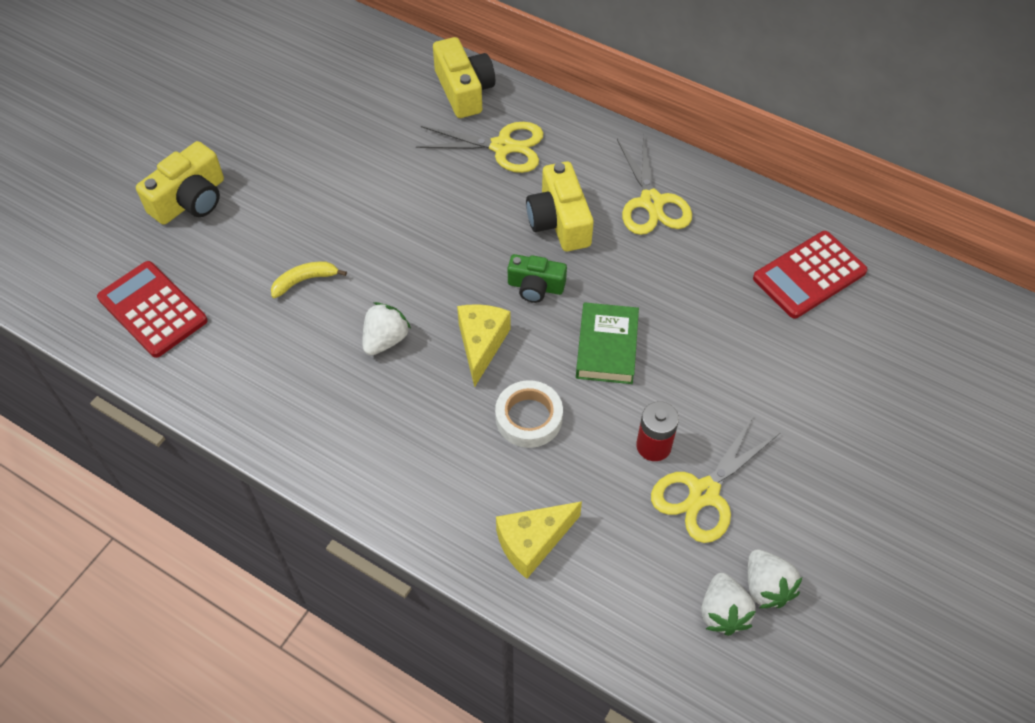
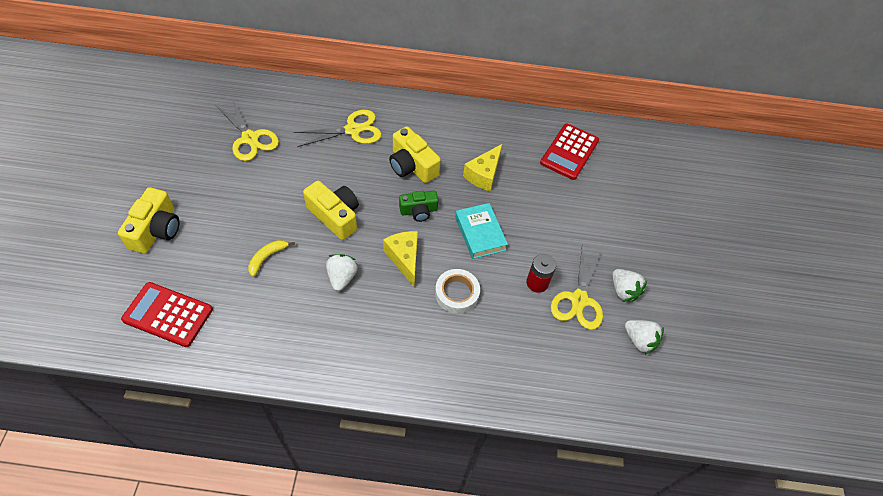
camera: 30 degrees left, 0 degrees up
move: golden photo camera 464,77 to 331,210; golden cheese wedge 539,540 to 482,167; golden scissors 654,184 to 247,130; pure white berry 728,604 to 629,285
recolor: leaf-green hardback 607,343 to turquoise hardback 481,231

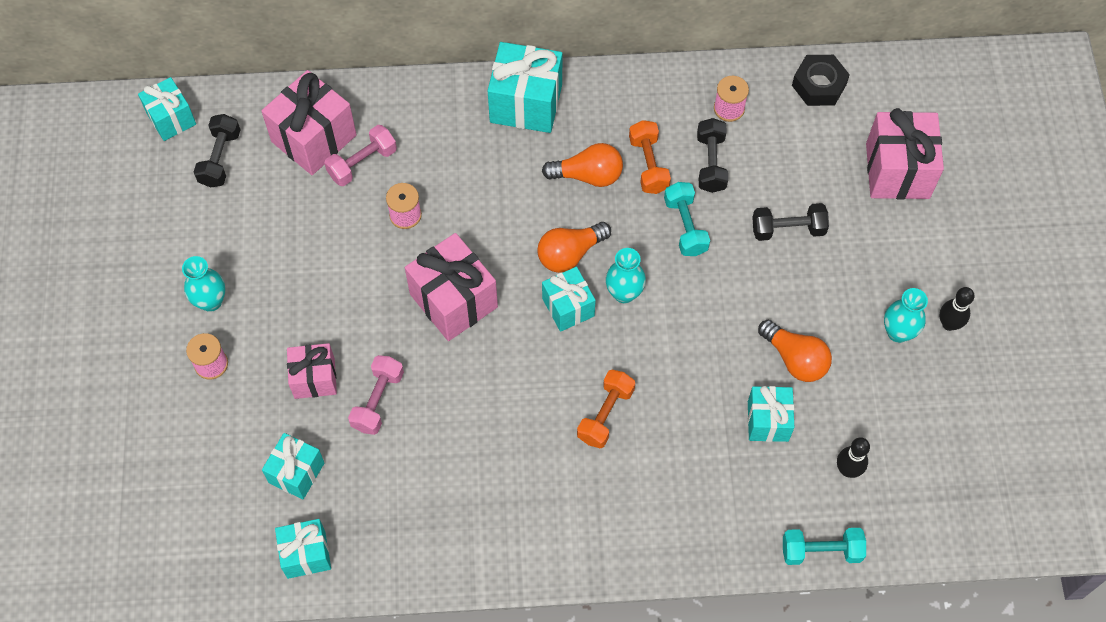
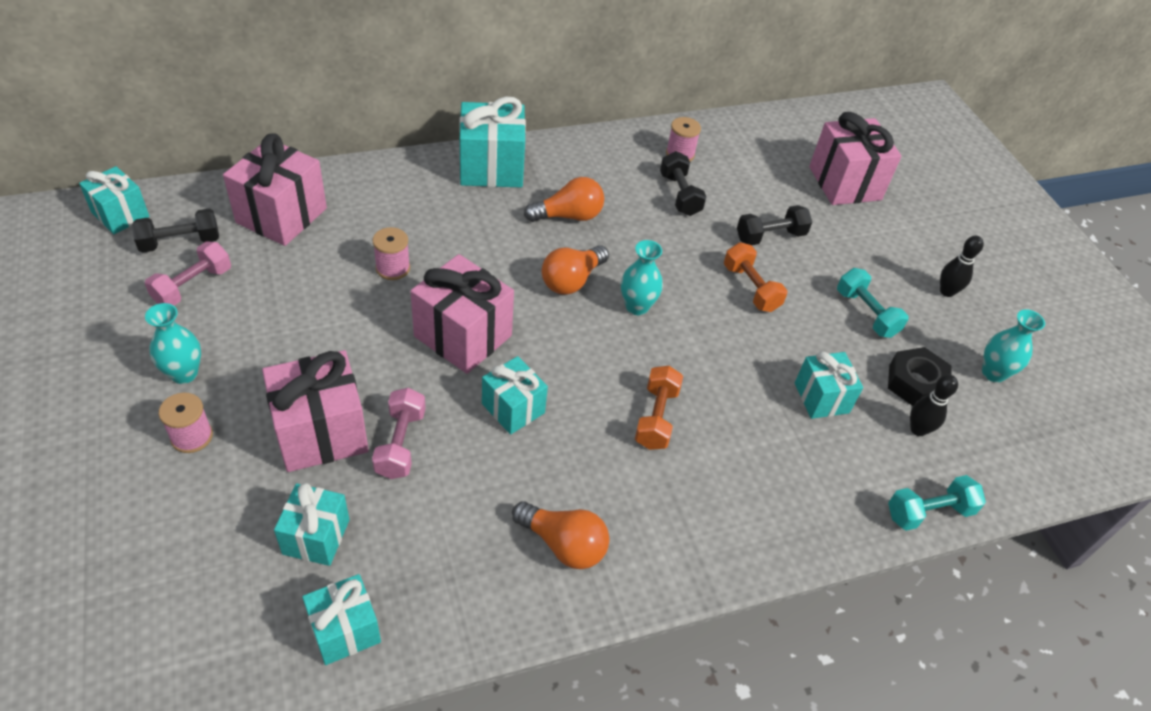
camera: 20 degrees left, 15 degrees down
move: pink free weight 360,155 to 188,273; turquoise wrapped gift 569,299 to 515,395; orange free weight 650,157 to 756,277; turquoise free weight 687,219 to 872,303; orange lightbulb 795,350 to 560,535; jet-black nut 821,80 to 920,376; turquoise vase 906,315 to 1013,346
rotate: jet-black free weight 217,151 = 175,230 75 degrees clockwise
resize: pink wrapped gift 312,371 = 315,411 x1.61

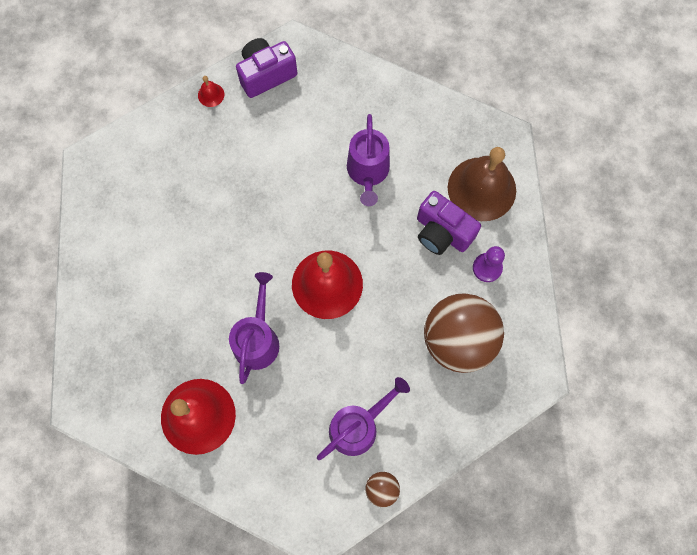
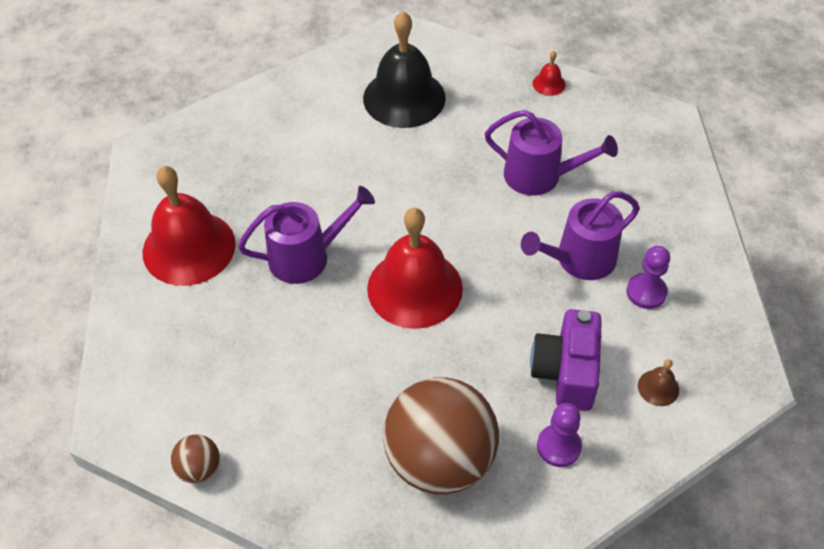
camera: 60 degrees right, 20 degrees down
delete: violet photo camera 266,68
insert: jet-black bell 404,69; violet chess pawn 648,277
move: violet watering can 363,418 to 551,152
resize: russet bell 482,184 = 658,382 x0.40

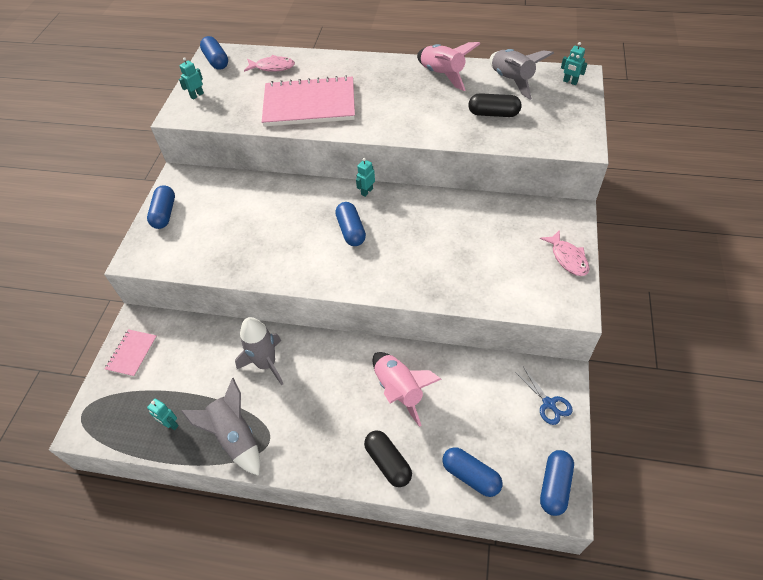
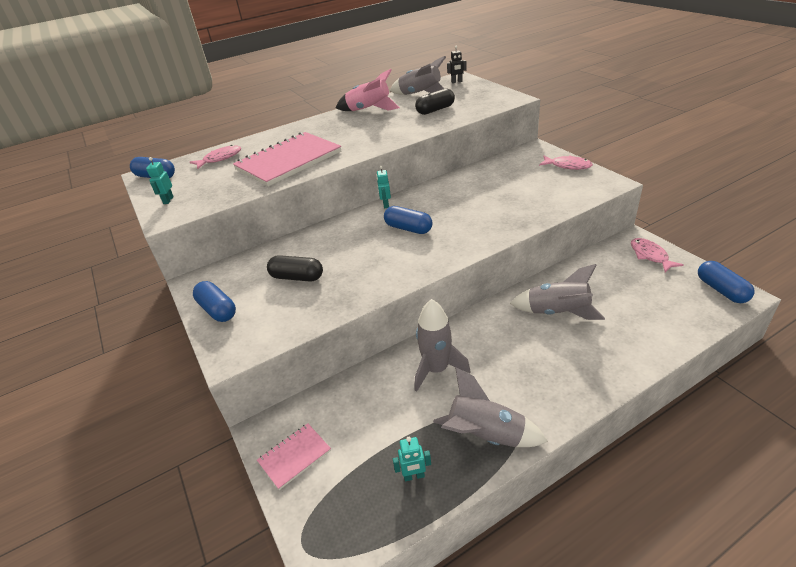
camera: 40 degrees left, 15 degrees down
delete: cobalt pill 472,472
move: jet-black pill 388,459 to 295,268
replace: cobalt scissors 544,396 to pink toy fish 657,255
recolor: pink rocket 407,389 to gray rocket 557,292; turquoise robot figure 574,63 to jet-black robot figure 457,64
rotate: pink notebook 131,353 = 294,456 75 degrees clockwise

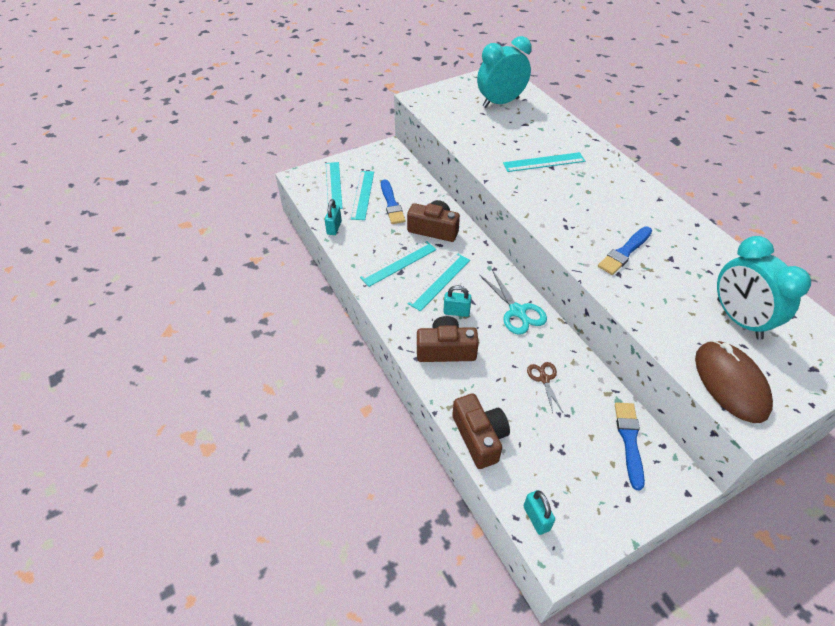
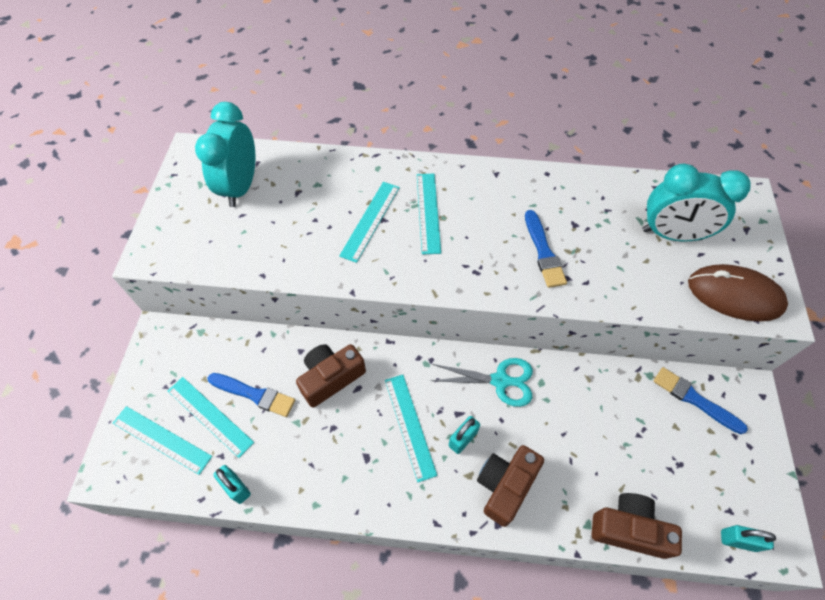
camera: 55 degrees left, 10 degrees up
delete: russet scissors 545,387
move: turquoise straightedge 398,264 to 429,214

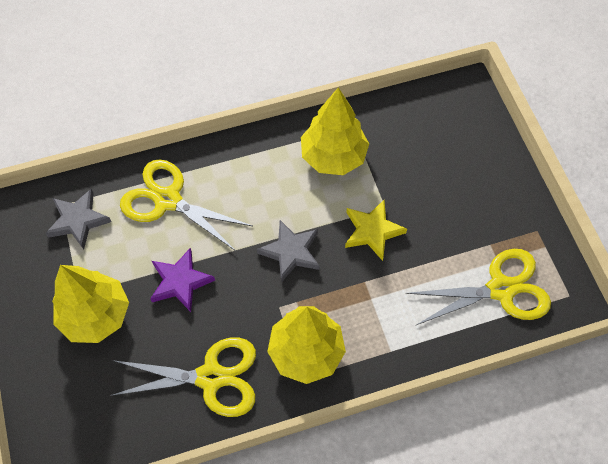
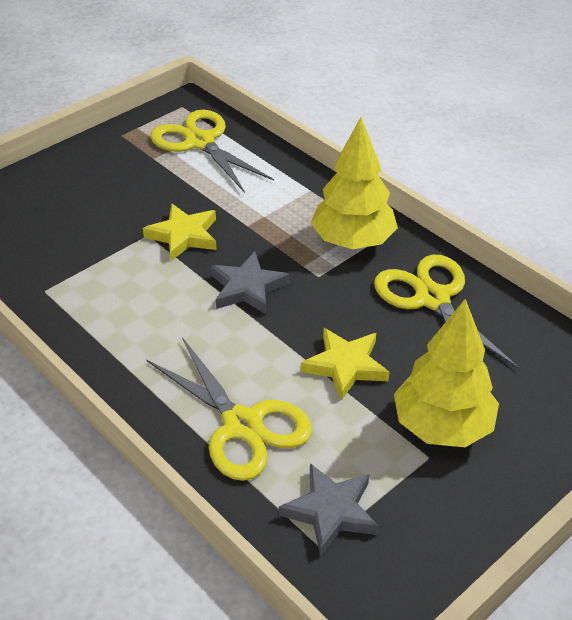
camera: 115 degrees left, 20 degrees down
delete: golden fir tree 335,131
recolor: violet star 182,280 to golden star 345,364
rotate: golden scissors 186,205 = 229,409 45 degrees counterclockwise

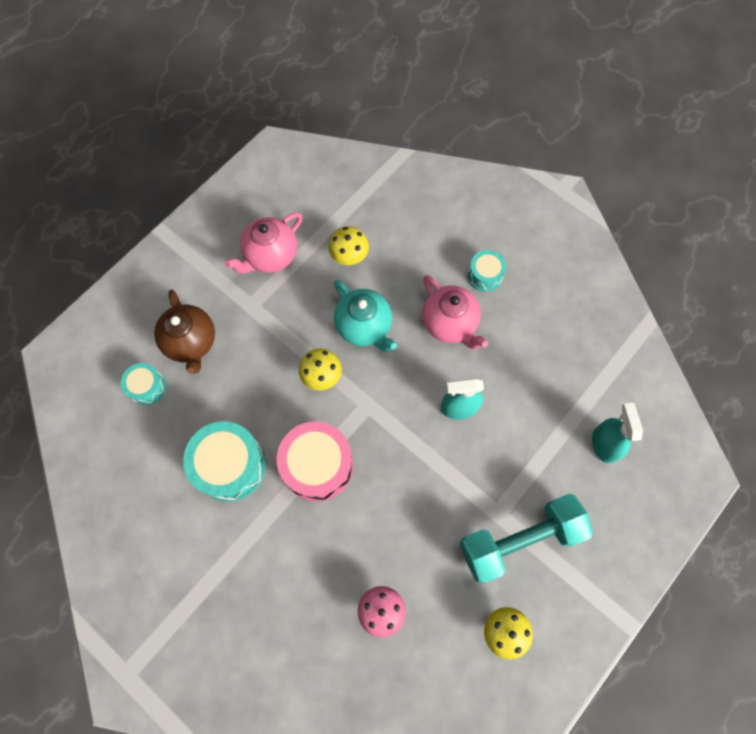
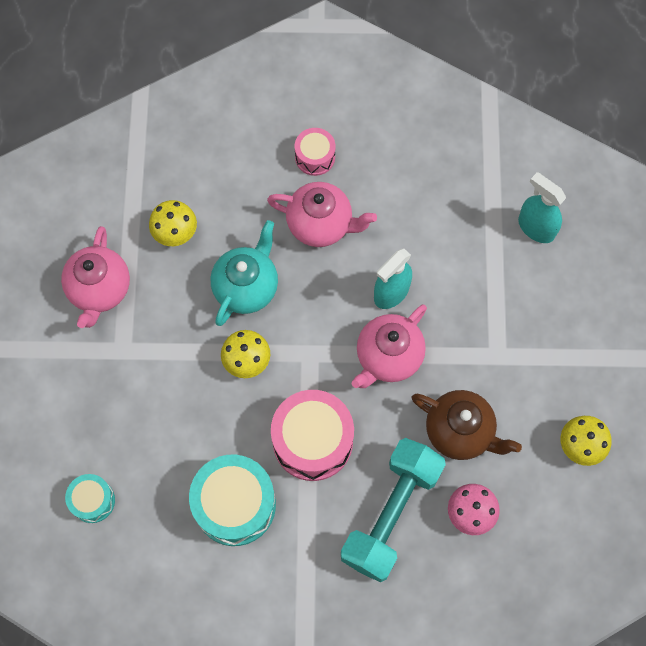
camera: 40 degrees left, 0 degrees up
insert: pink china teapot 389,346
move: russet china teapot 184,331 to 467,425; turquoise free weight 526,538 to 393,510
recolor: turquoise snare drum 487,271 to pink snare drum 315,152
rotate: turquoise china teapot 365,316 = 244,273 75 degrees counterclockwise

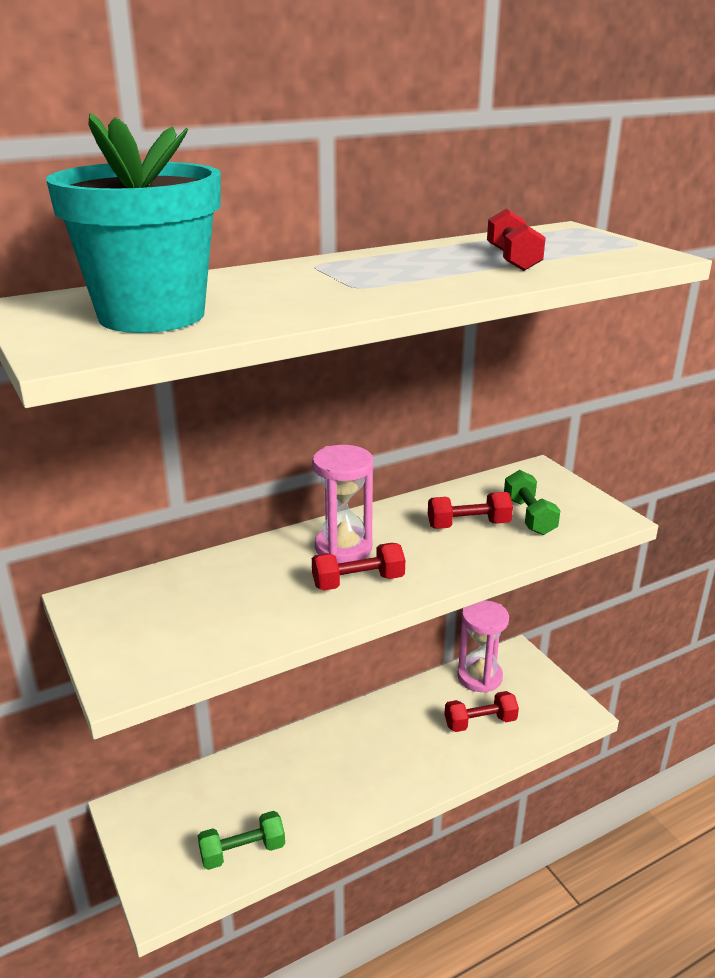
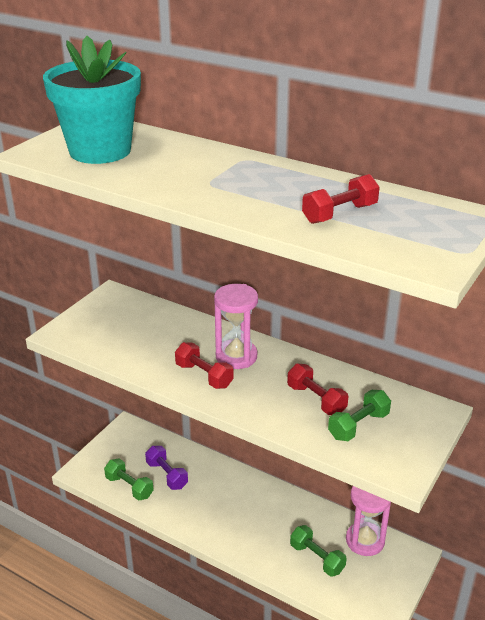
camera: 60 degrees right, 5 degrees up
insert: violet free weight 166,468
recolor: crimson free weight 481,711 to leaf-green free weight 318,551

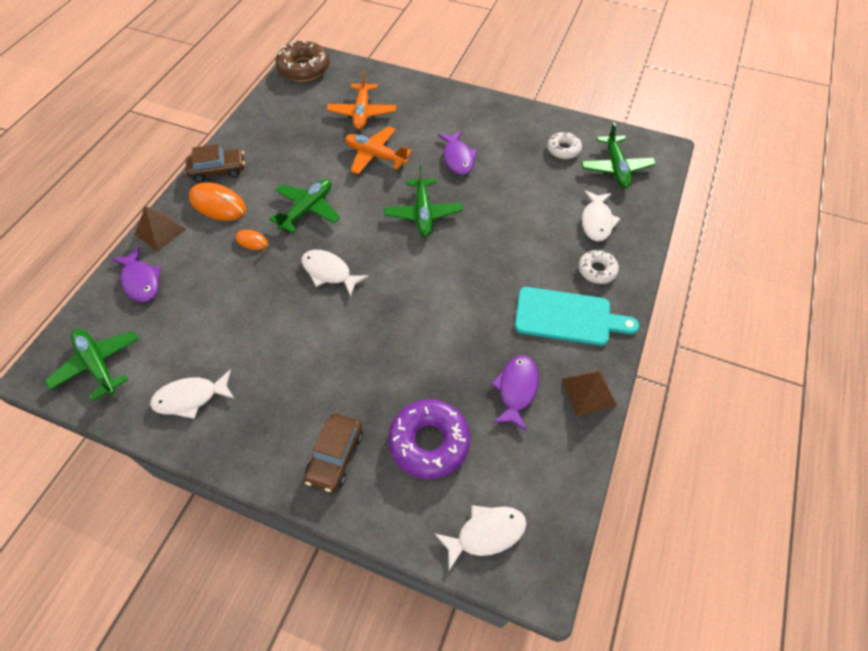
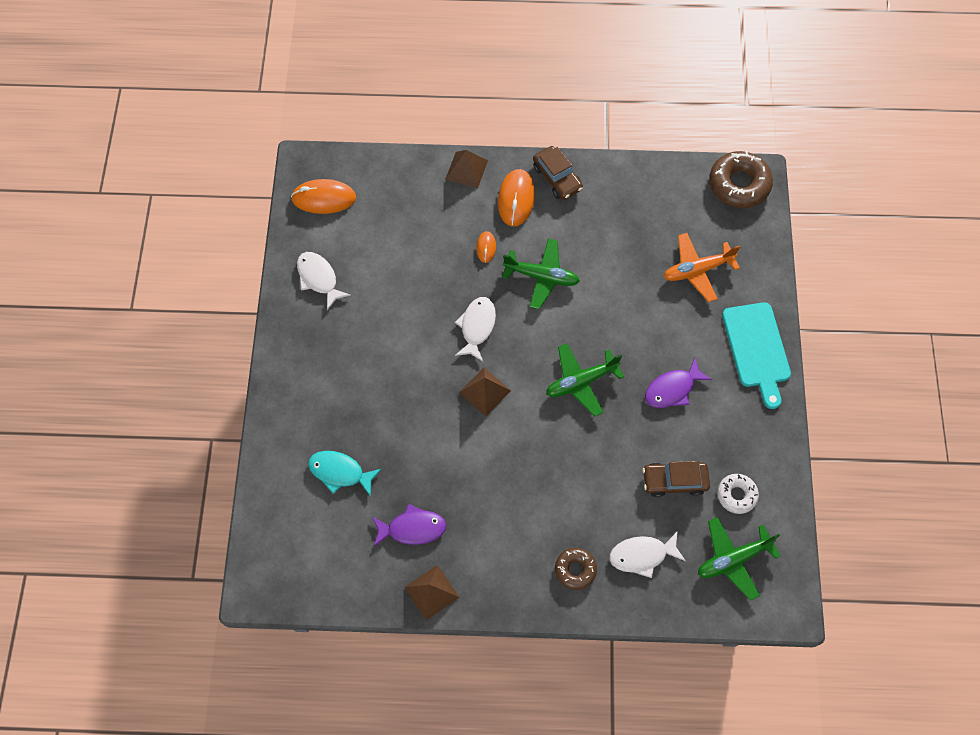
camera: 70 degrees right, 10 degrees up
delete: violet toy fish 136,274; orange aeroplane 378,150; pure white toy fish 480,538
insert: russet solid pyramid 485,392
move: russet car 333,452 to 676,479; turquoise bread board 577,316 to 756,355
replace: leaf-green aeroplane 92,365 to orange computer mouse 323,196; violet glazed donut 429,439 to turquoise toy fish 345,474
recolor: pure white glazed donut 598,266 to russet glazed donut 576,569

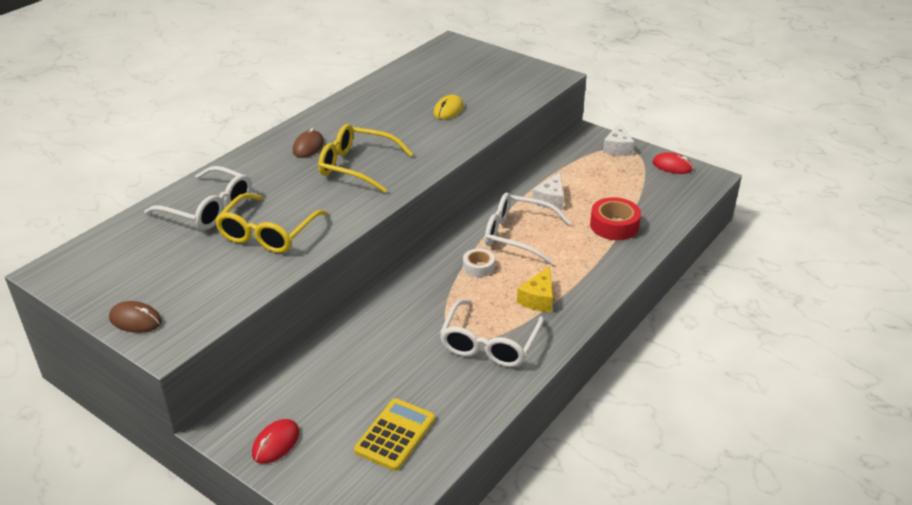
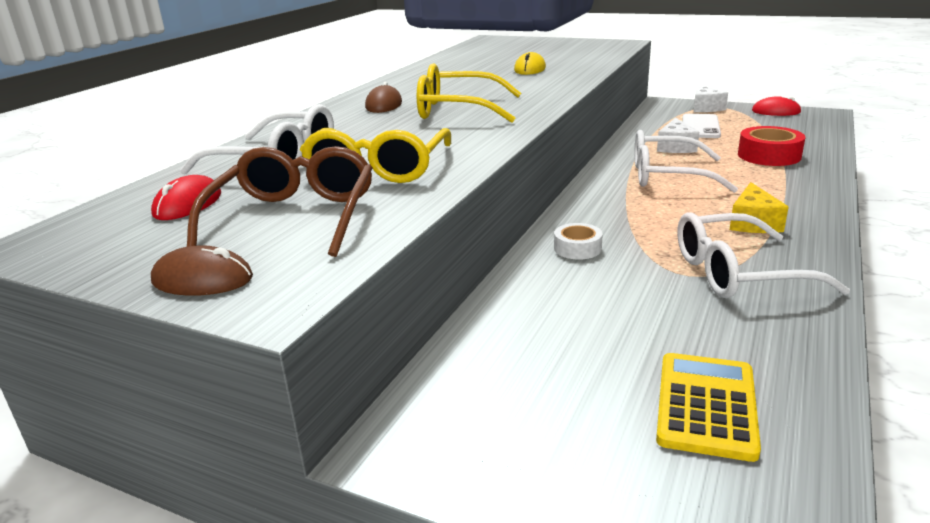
camera: 10 degrees left, 10 degrees down
insert: russet spectacles 280,201; pure white phone 701,126
move: crimson computer mouse 275,441 to 186,197; pure white tape 479,263 to 578,241
rotate: pure white spectacles 492,333 = 763,255 75 degrees clockwise

